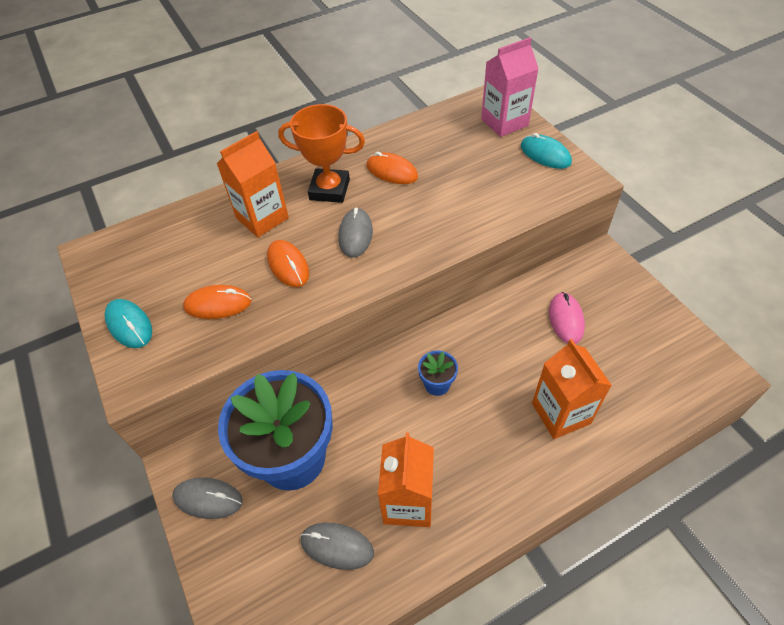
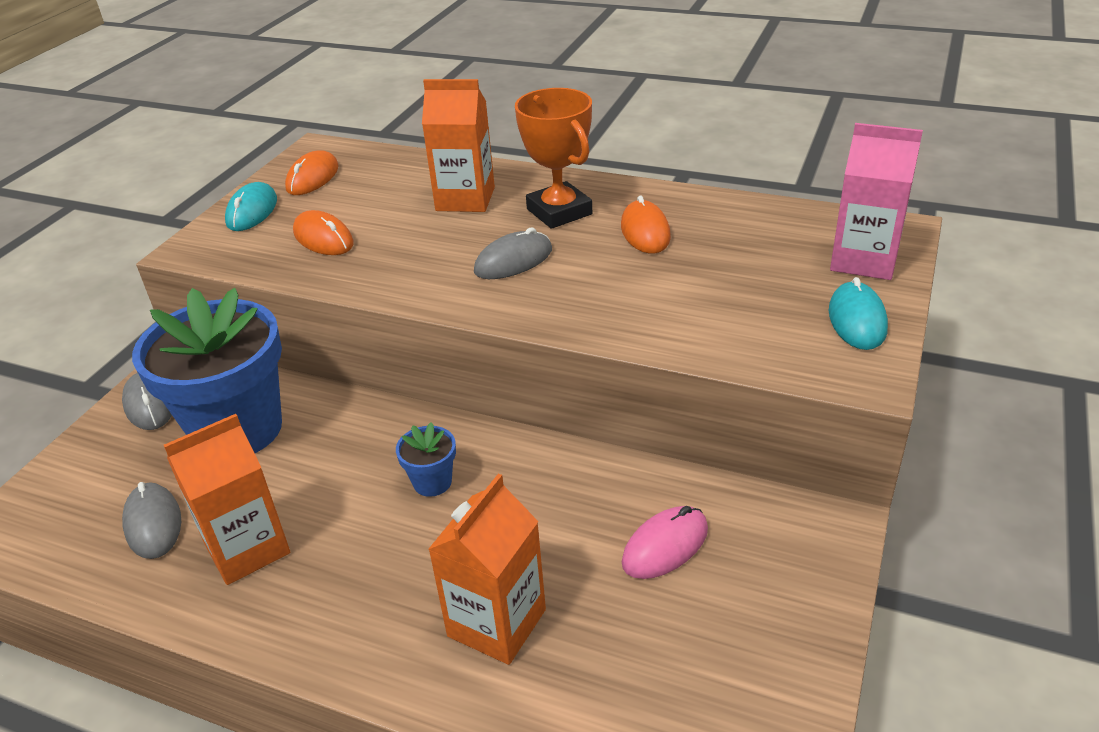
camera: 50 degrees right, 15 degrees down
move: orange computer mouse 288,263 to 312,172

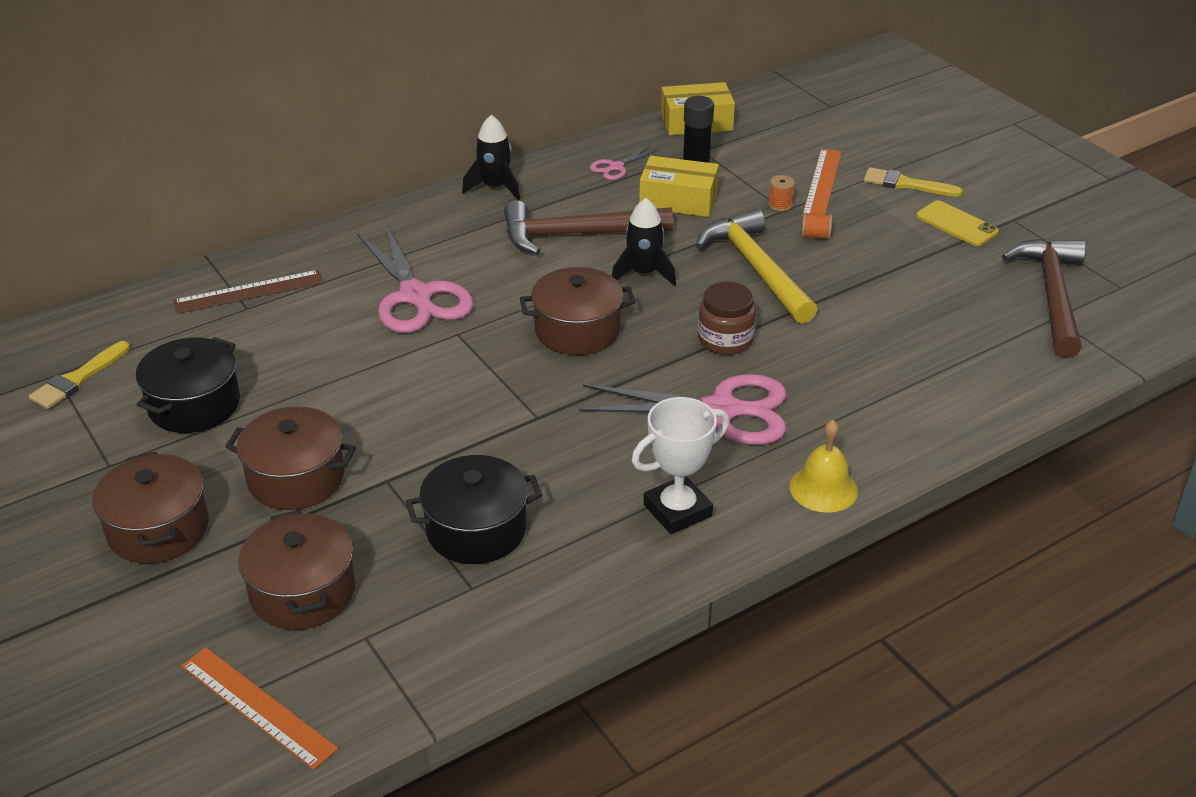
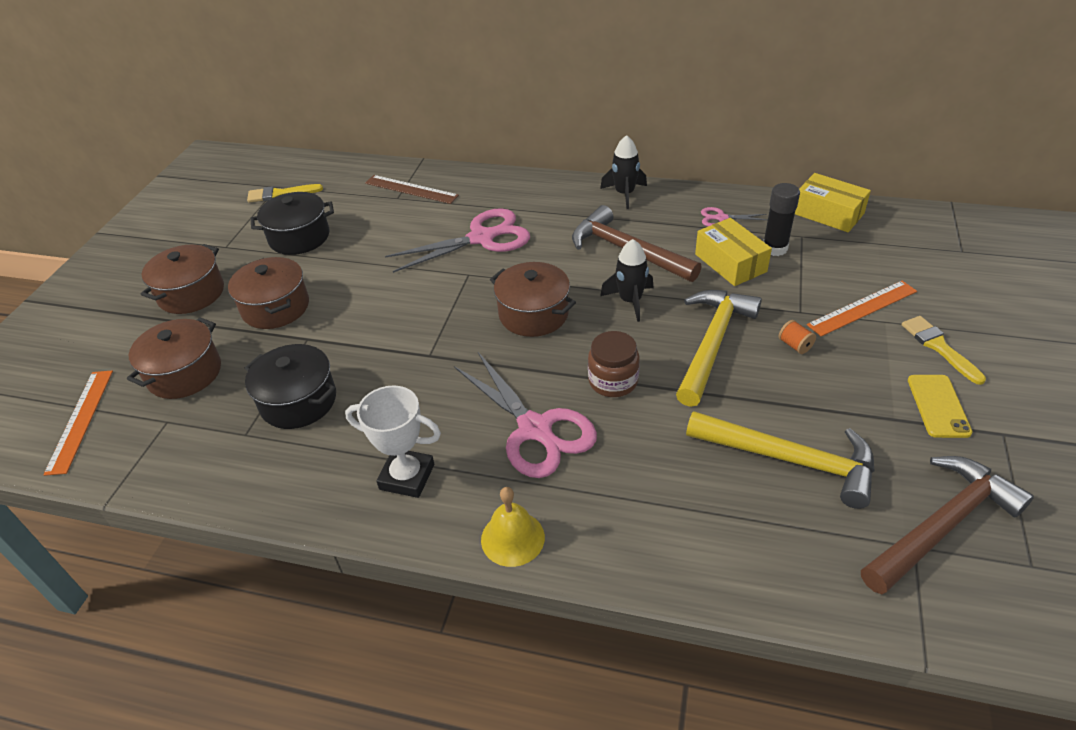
camera: 50 degrees right, 5 degrees up
delete: orange reel of thread 781,193
insert: golden carpenter's hammer 780,460
rotate: pink scissors 415,279 = 457,240 135 degrees counterclockwise

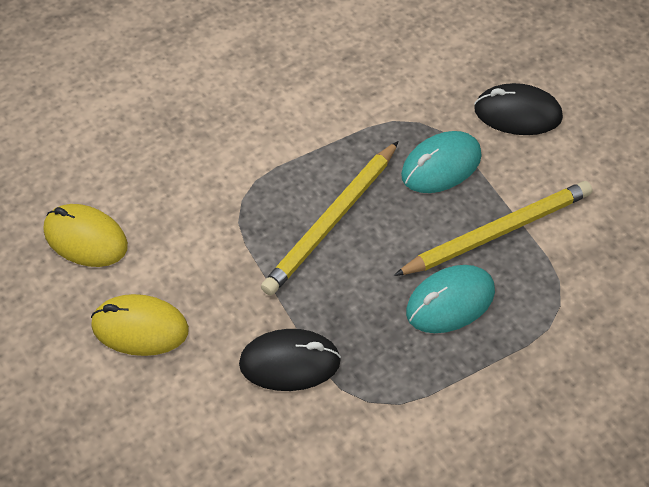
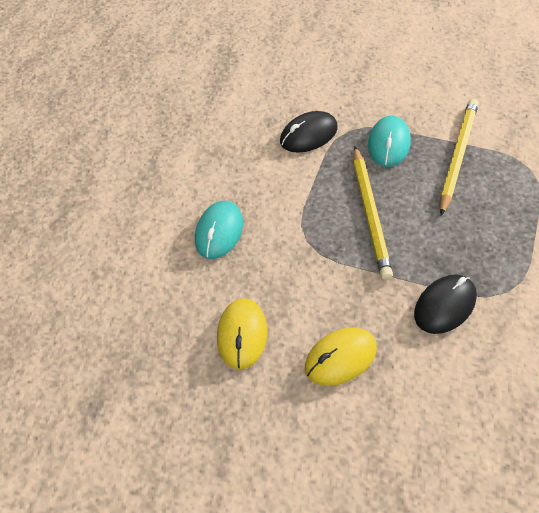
camera: 40 degrees left, 0 degrees up
move: turquoise computer mouse 450,299 to 219,230; jet-black computer mouse 518,109 to 309,132
rotate: golden computer mouse 85,235 = 242,334 75 degrees counterclockwise

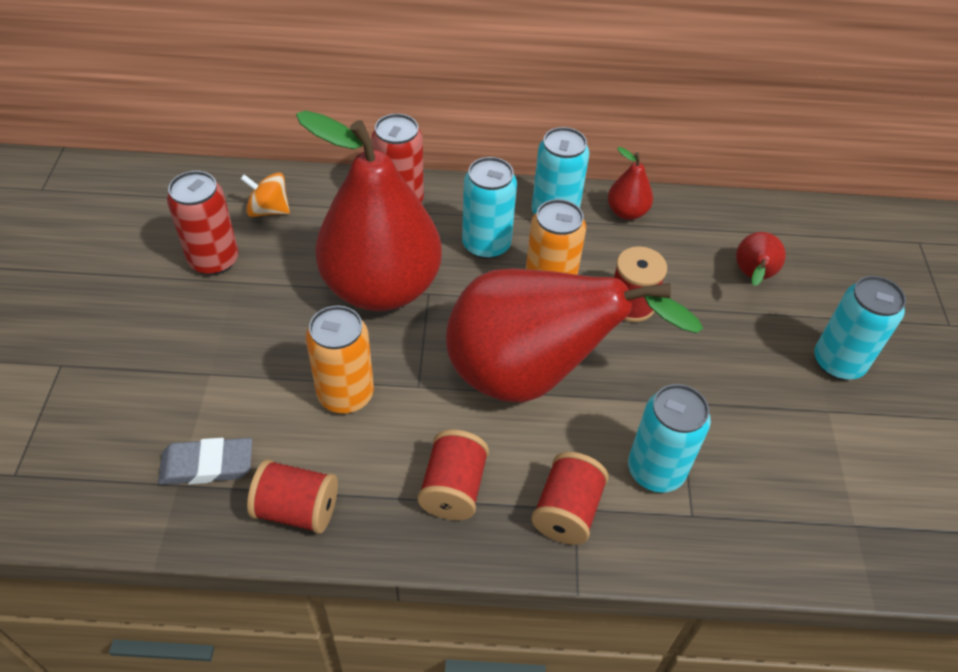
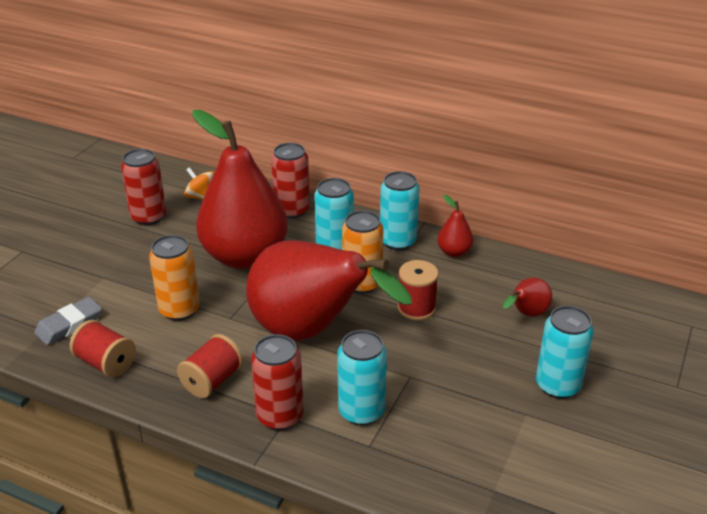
camera: 25 degrees right, 15 degrees down
replace: crimson reel of thread 570,498 to crimson can 277,382
rotate: gray pencil eraser 205,461 = 68,321 60 degrees counterclockwise

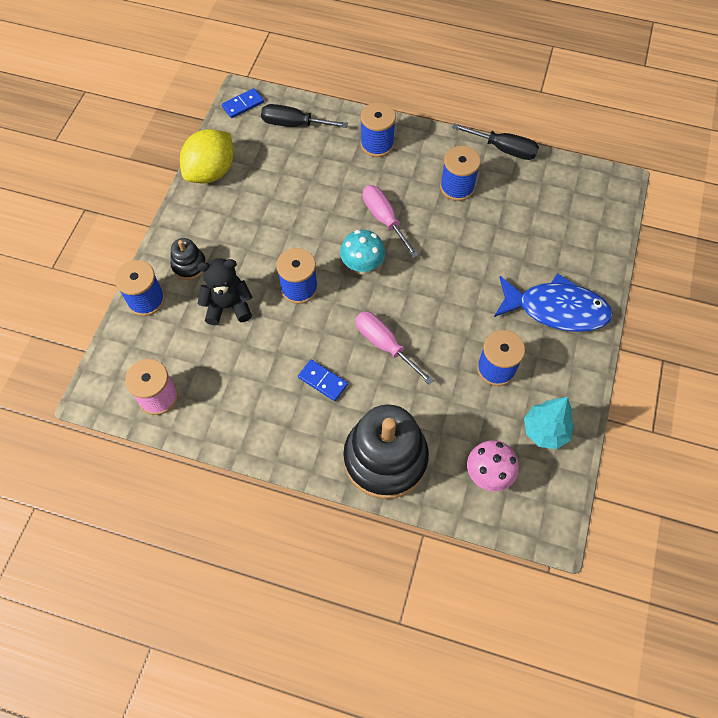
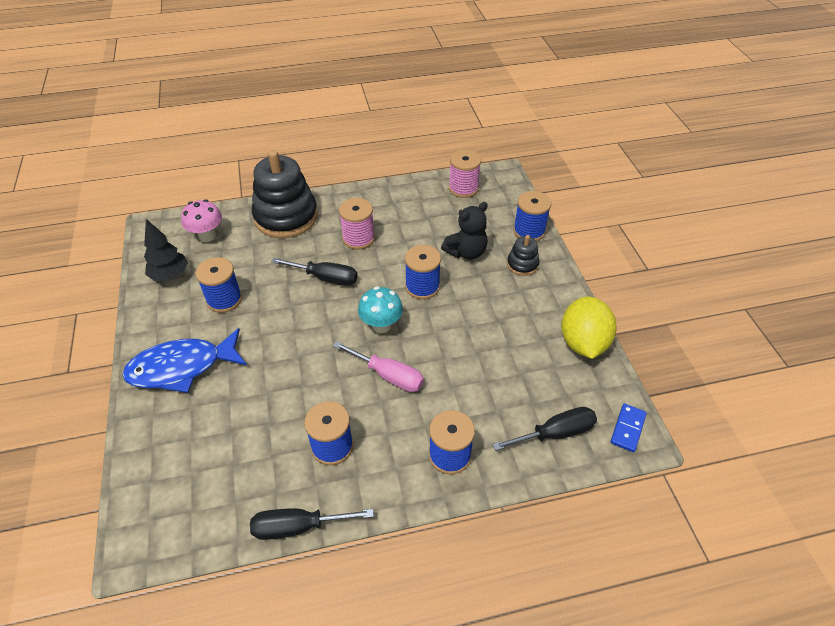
camera: 150 degrees right, 15 degrees down
replace: cobalt domino piece 323,380 to pink reel of thread 357,224
recolor: pink hand screwdriver 394,348 to jet-black hand screwdriver 314,272; turquoise fir tree 549,423 to jet-black fir tree 166,250

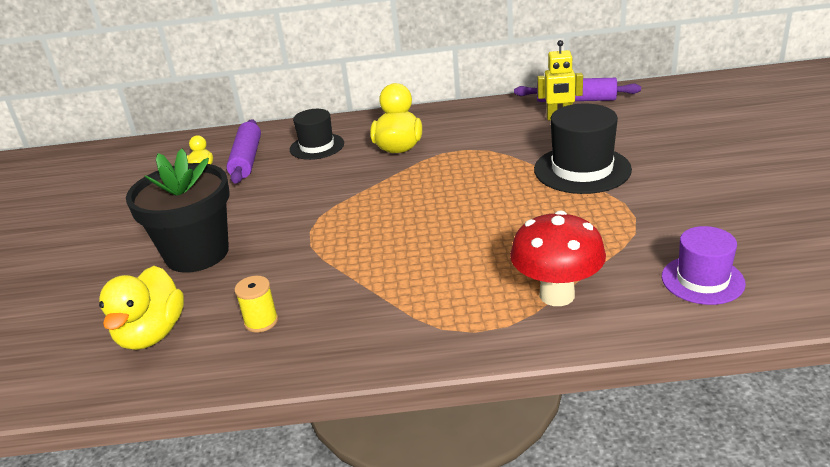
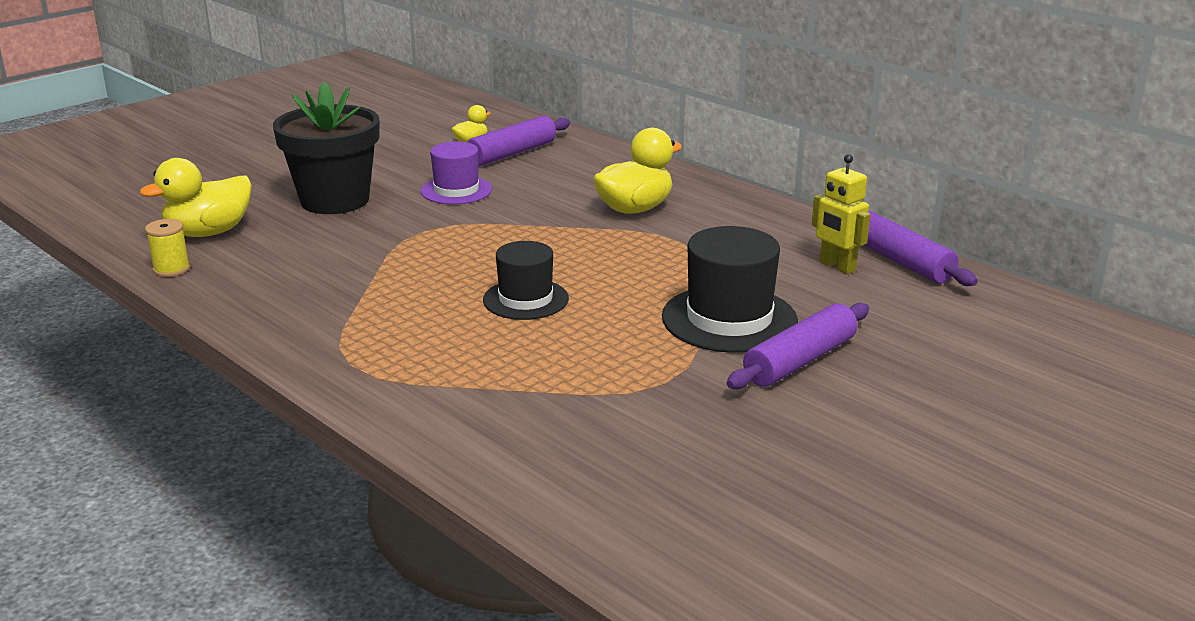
camera: 45 degrees right, 5 degrees down
delete: crimson fungus 558,258
insert: violet dough roller 798,346
move: golden reel of thread 256,304 to 167,248; jet-black top hat 317,134 to 526,280; violet top hat 704,265 to 456,172

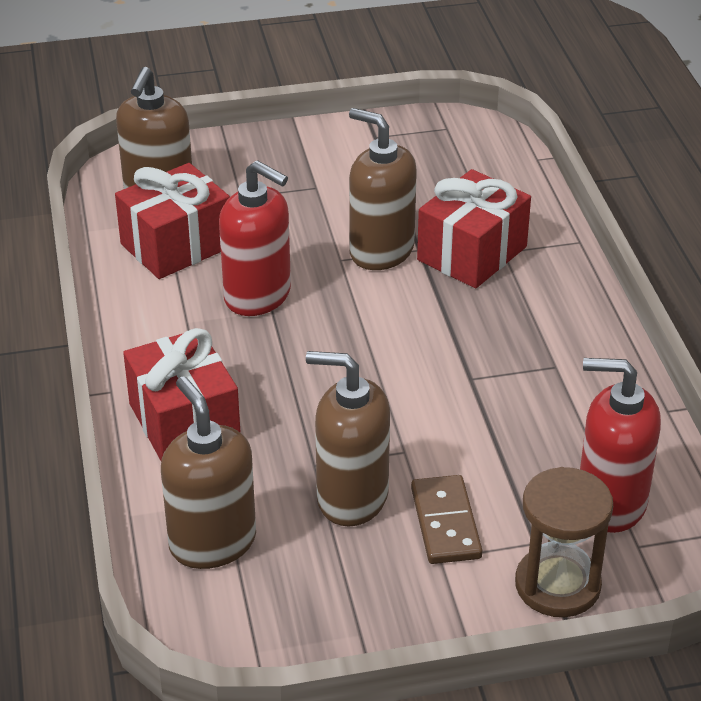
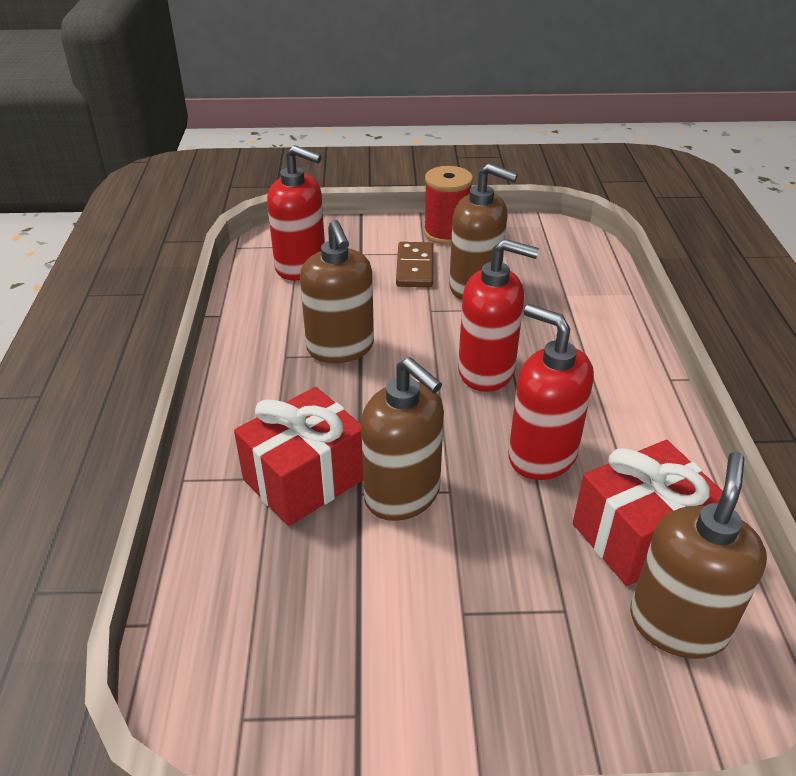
camera: 170 degrees left, 0 degrees up
delete: crimson wrapped gift 182,394; russet hourglass 564,542
insert: crimson reel of thread 448,205; crimson pump bottle 498,315
move: russet pump bottle 208,473 to 337,291

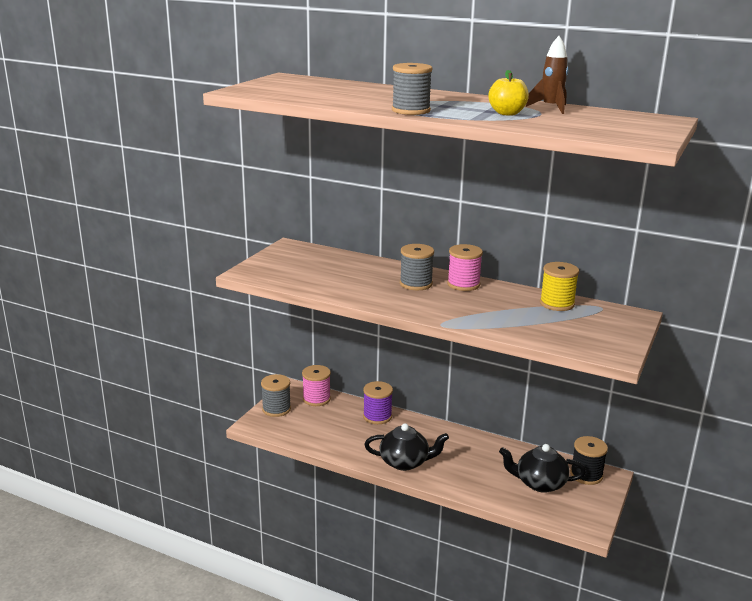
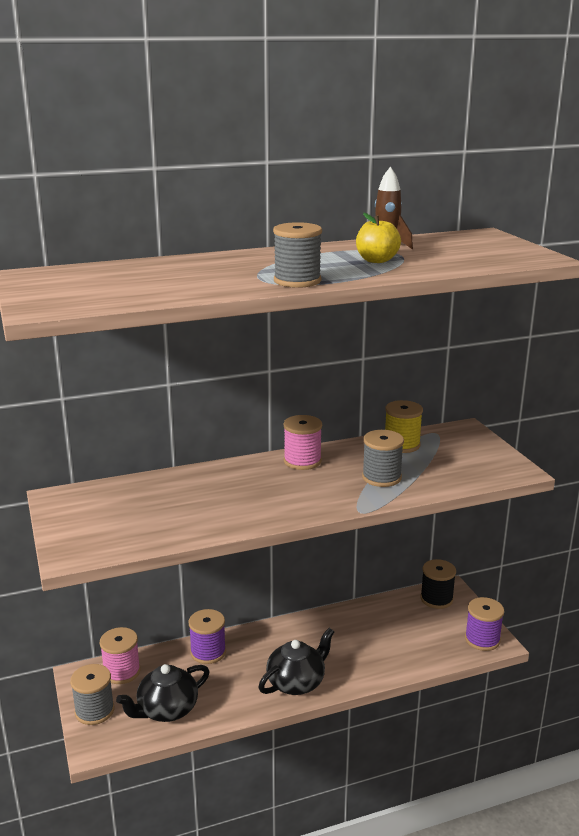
camera: 45 degrees left, 0 degrees up
insert: violet reel of thread 484,624
move: gray reel of thread 417,267 to 383,458; jet-black china teapot 542,468 to 163,693

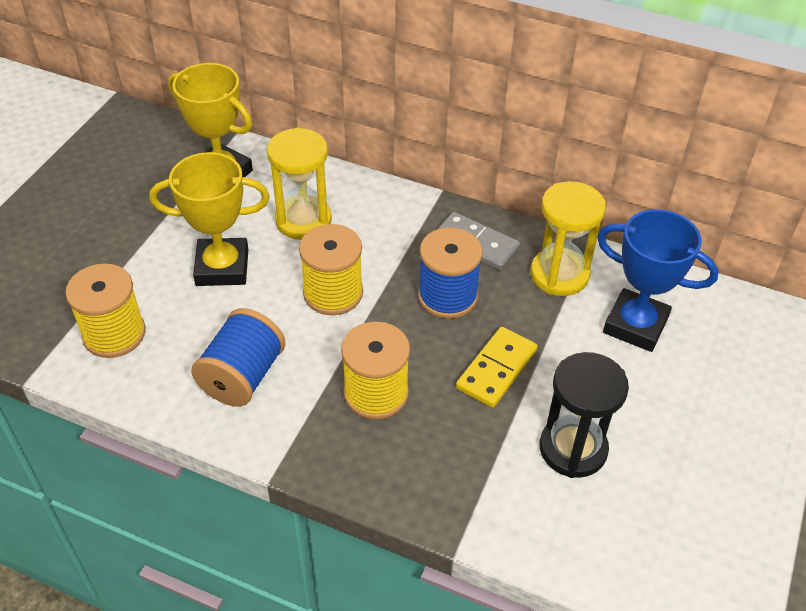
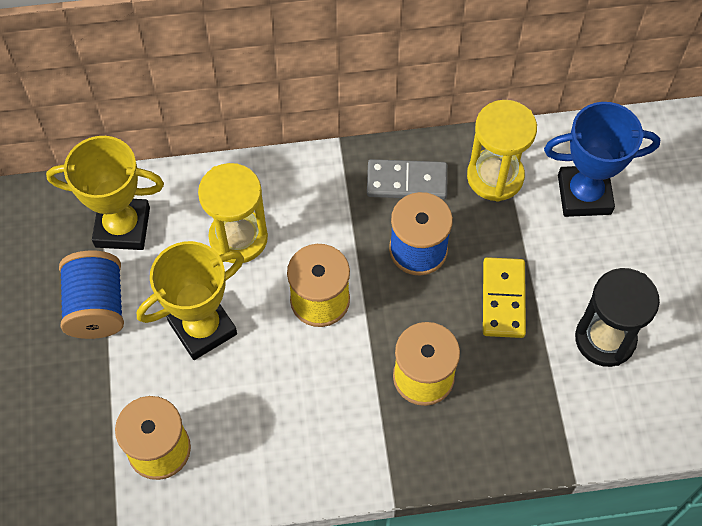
camera: 30 degrees left, 15 degrees up
move: cobalt reel of thread 238,357 to 91,295

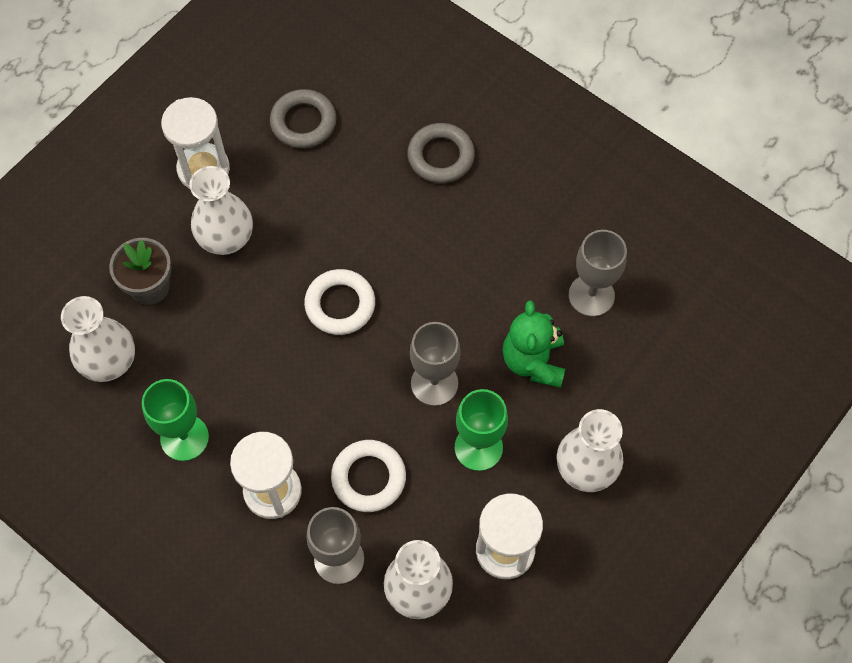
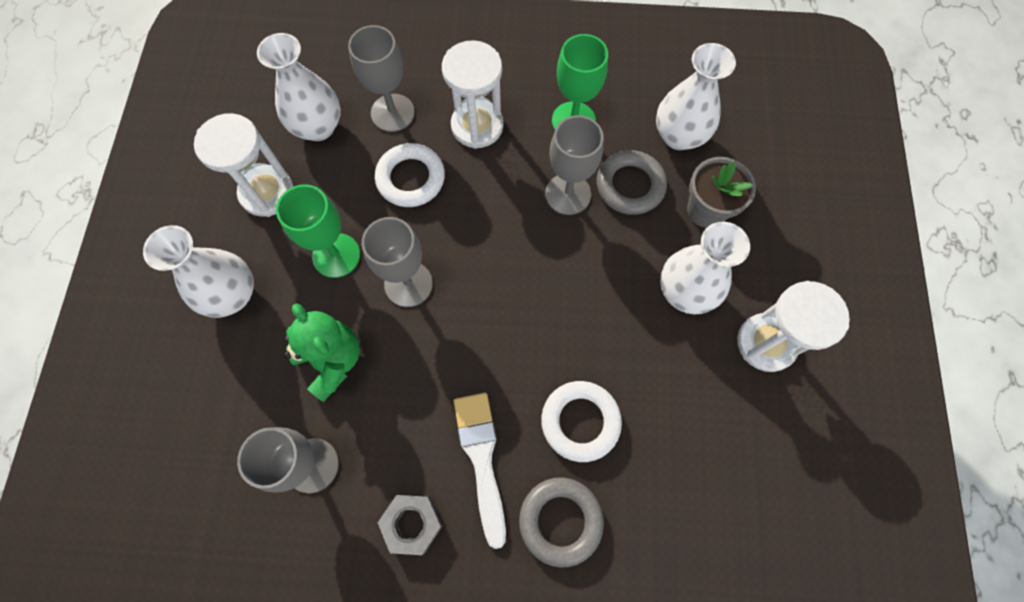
camera: 145 degrees right, 5 degrees up
insert: gray nut 410,525; pure white paintbrush 479,471; gray wine glass 574,165
move: gray ring 303,119 to 631,182; pure white ring 339,302 to 581,421

